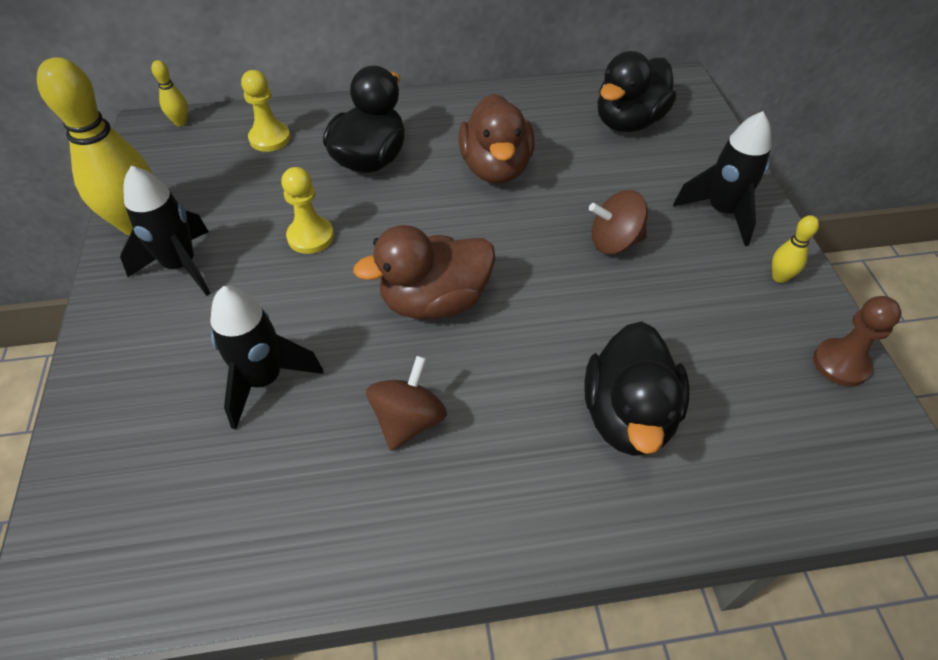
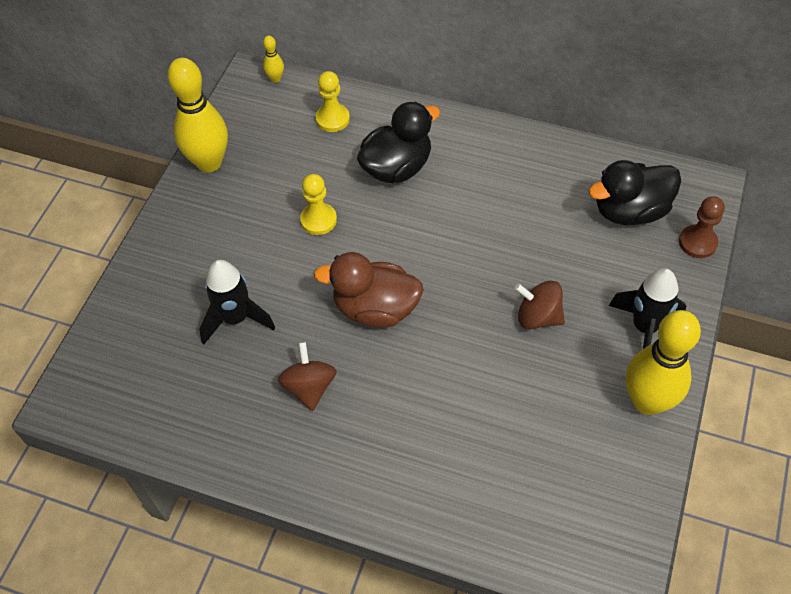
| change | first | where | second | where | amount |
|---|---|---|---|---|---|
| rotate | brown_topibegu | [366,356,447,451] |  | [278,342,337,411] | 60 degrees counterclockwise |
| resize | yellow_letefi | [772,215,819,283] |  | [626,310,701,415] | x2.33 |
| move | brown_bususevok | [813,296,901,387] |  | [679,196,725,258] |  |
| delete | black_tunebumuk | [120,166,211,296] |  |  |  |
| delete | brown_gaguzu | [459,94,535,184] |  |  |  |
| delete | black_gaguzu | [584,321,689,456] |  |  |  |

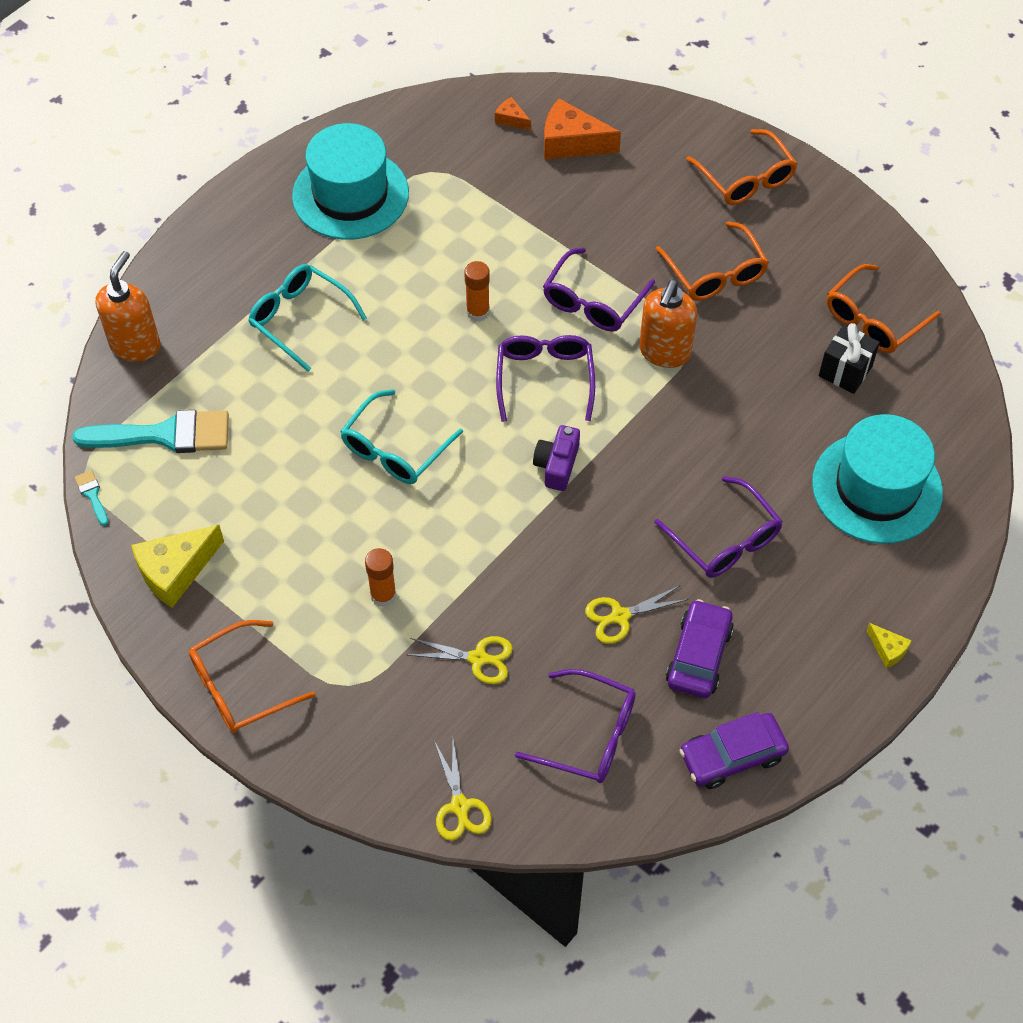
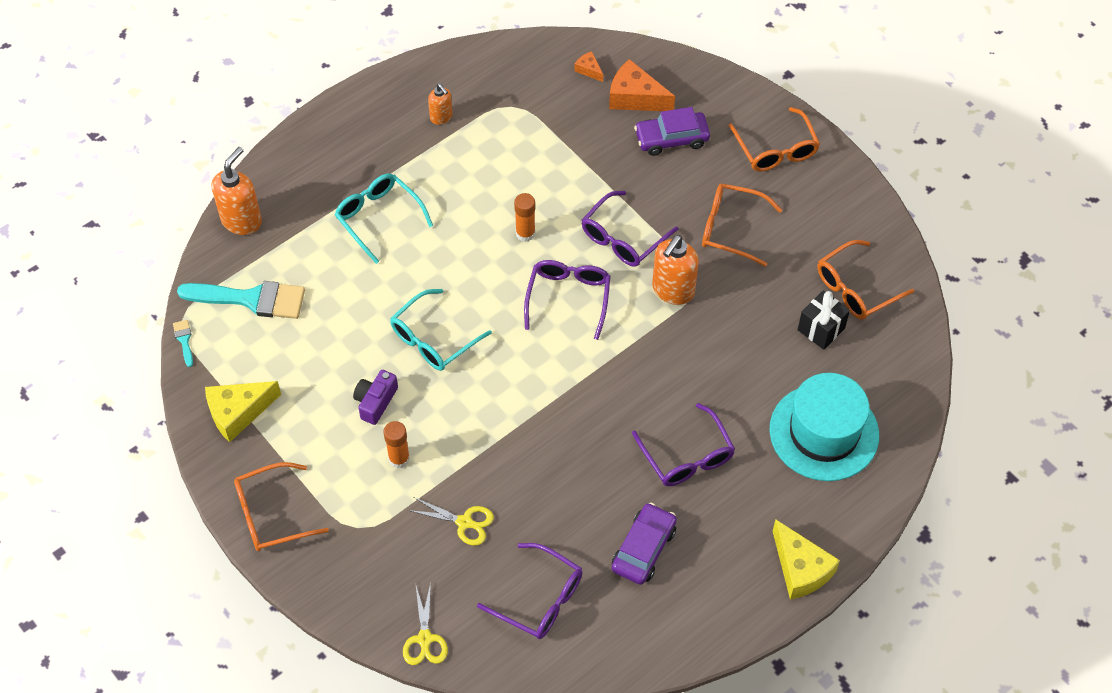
| change | first | where | second | where | amount |
|---|---|---|---|---|---|
| move | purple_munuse | [533,425,580,491] |  | [353,370,398,425] |  |
| replace | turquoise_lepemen | [292,123,409,240] | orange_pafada | [428,84,453,125] |  |
| move | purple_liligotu | [679,712,789,789] |  | [634,107,710,156] |  |
| rotate | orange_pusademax | [656,221,769,301] |  | [702,184,782,267] | 120 degrees clockwise |
| resize | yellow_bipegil | [866,623,912,668] |  | [773,519,840,600] | x2.02 |
| delete | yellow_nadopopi | [585,585,688,644] |  |  |  |

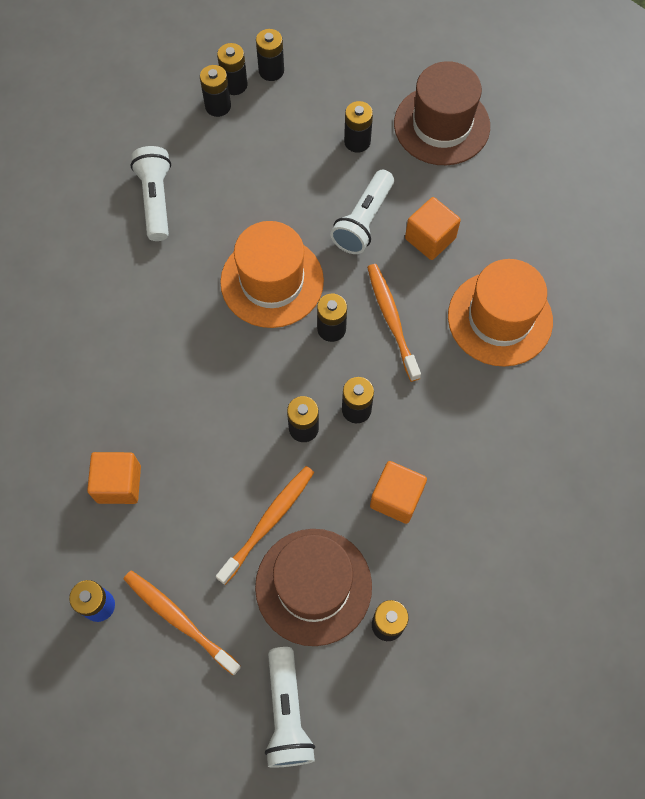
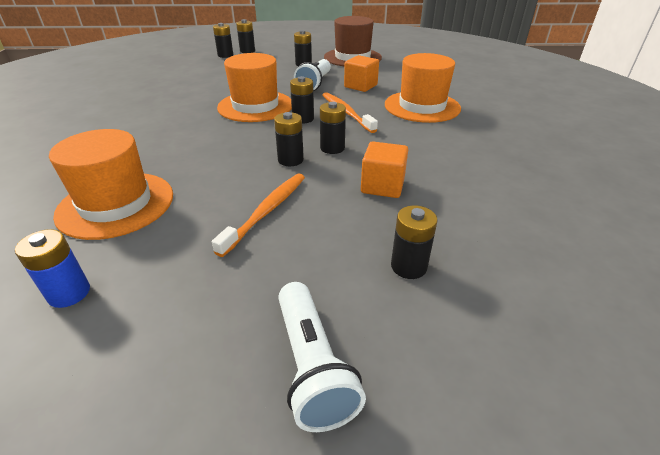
| change | first | where | second | where | amount |
|---|---|---|---|---|---|
| replace | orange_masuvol | [87,452,141,504] | orange_lepemen | [49,129,173,240] |  |
| delete | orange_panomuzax | [124,570,241,676] |  |  |  |
| delete | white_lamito | [131,146,171,241] |  |  |  |
| delete | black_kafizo | [200,65,231,117] |  |  |  |
| delete | brown_lepemen | [255,529,372,646] |  |  |  |

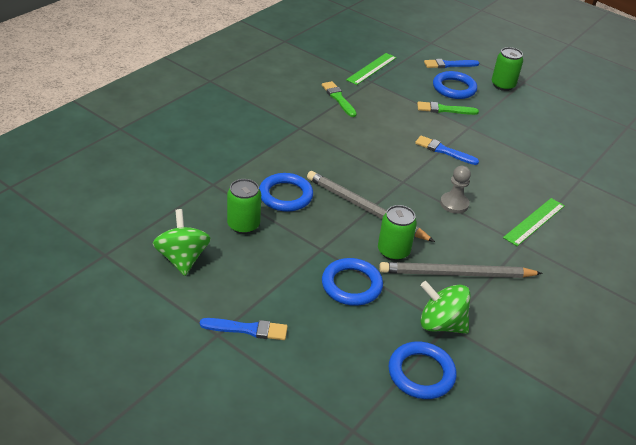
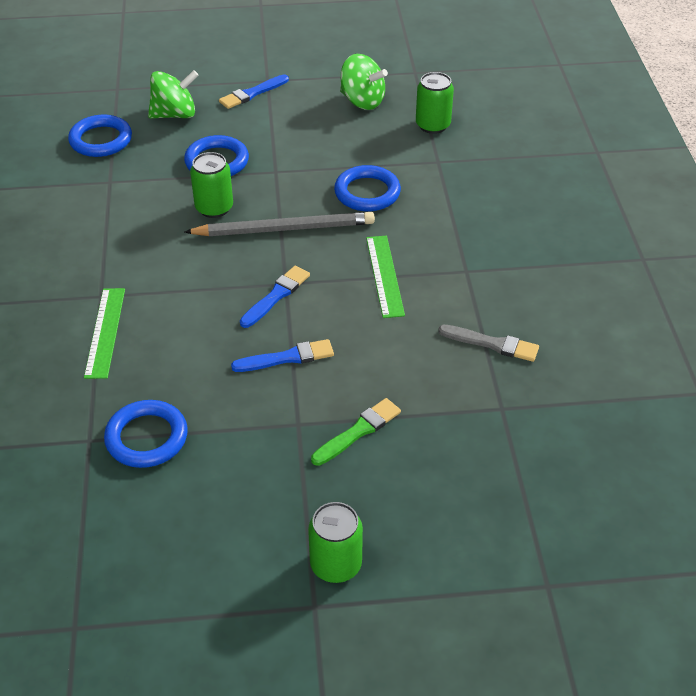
| change | first | where | second | where | amount |
|---|---|---|---|---|---|
| move | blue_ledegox | [433,71,477,99] |  | [104,400,188,468] |  |
| move | green_topibegu | [420,281,470,334] |  | [148,70,199,119] |  |
| move | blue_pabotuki | [424,59,479,68] |  | [240,266,310,328] |  |
| move | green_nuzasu | [346,53,397,85] |  | [366,236,405,318] |  |
| move | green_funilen | [227,179,261,234] |  | [416,72,454,134] |  |
| recolor | green_pabotuki | [322,81,357,117] | grey_pabotuki | [438,325,539,362] |  |
| delete | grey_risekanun | [379,262,543,278] |  |  |  |
| delete | grey_bususevok | [440,166,471,214] |  |  |  |

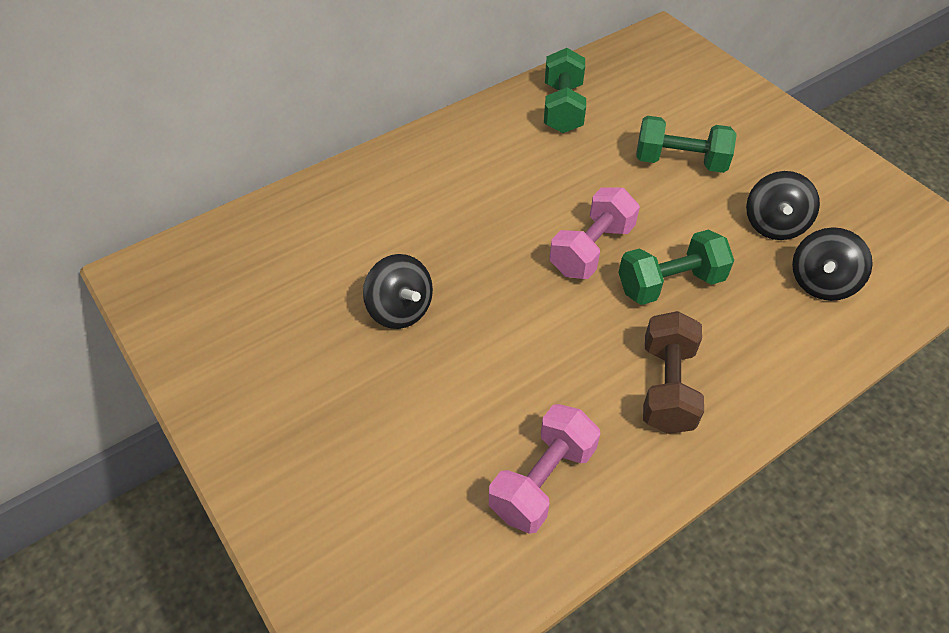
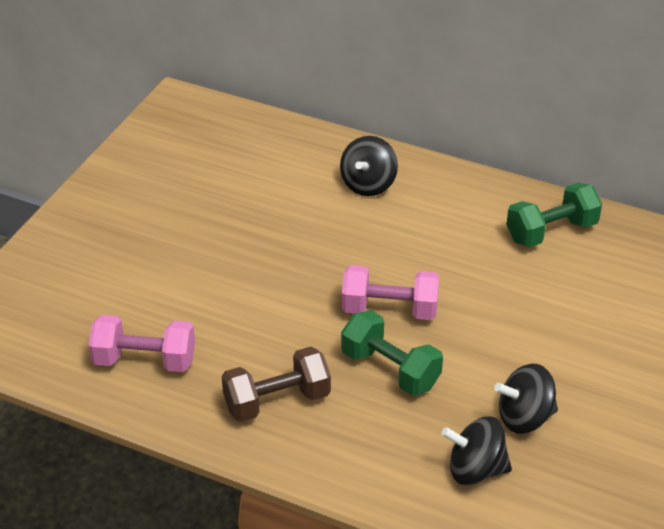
| change | first | where | second | where | amount |
|---|---|---|---|---|---|
| move | black_topibegu | [363,254,433,329] |  | [340,136,398,196] |  |
| delete | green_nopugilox | [636,116,737,173] |  |  |  |

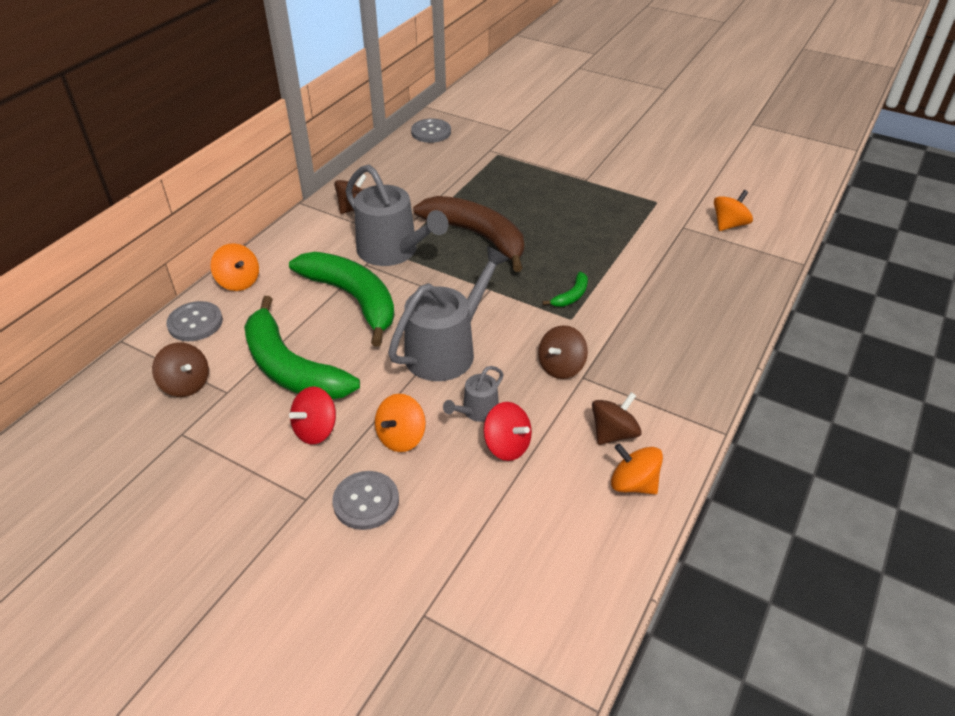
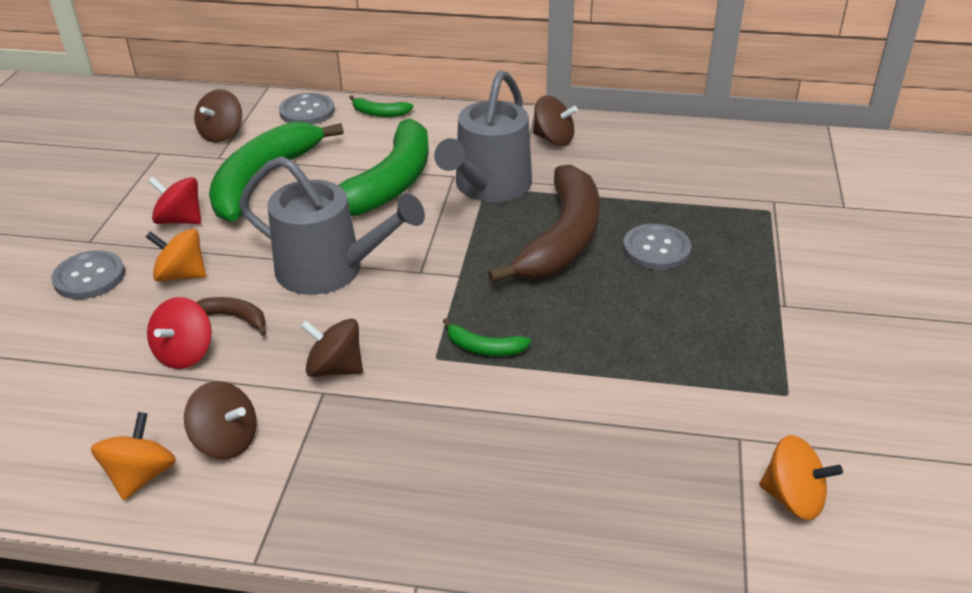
| change | first | where | second | where | amount |
|---|---|---|---|---|---|
| replace | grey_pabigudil | [443,366,504,422] | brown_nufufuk | [196,297,266,336] |  |
| replace | orange_topibegu | [210,243,259,291] | green_nufufuk | [349,95,414,117] |  |
| move | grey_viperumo | [411,119,451,143] |  | [623,224,691,270] |  |

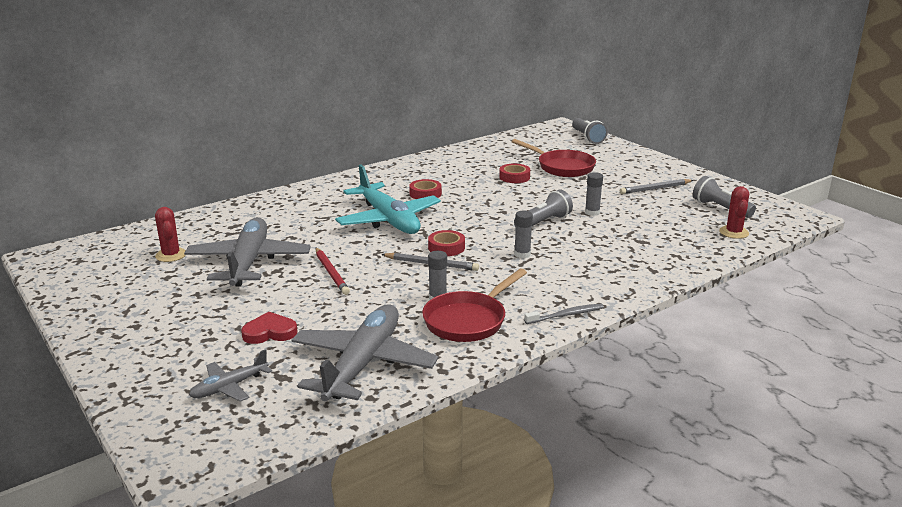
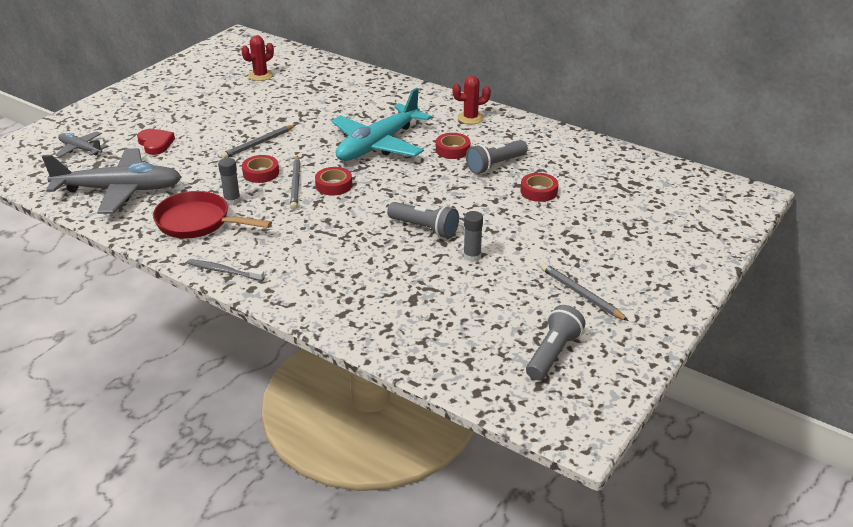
| change | first | where | second | where | amount |
|---|---|---|---|---|---|
| rotate | grey_panomuzax | [524,304,604,324] |  | [188,259,265,281] | 150 degrees clockwise |
| recolor | red_risekanun | [315,248,350,295] | grey_risekanun | [221,125,296,159] |  |
| insert |  |  | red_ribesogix | [242,155,279,183] |  |
| move | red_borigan | [719,186,749,239] |  | [452,76,491,124] |  |
| move | grey_lamito | [572,118,608,144] |  | [466,140,528,174] |  |
| delete | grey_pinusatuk | [184,217,311,287] |  |  |  |
| delete | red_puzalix | [512,139,596,177] |  |  |  |
| delete | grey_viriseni | [514,211,533,258] |  |  |  |

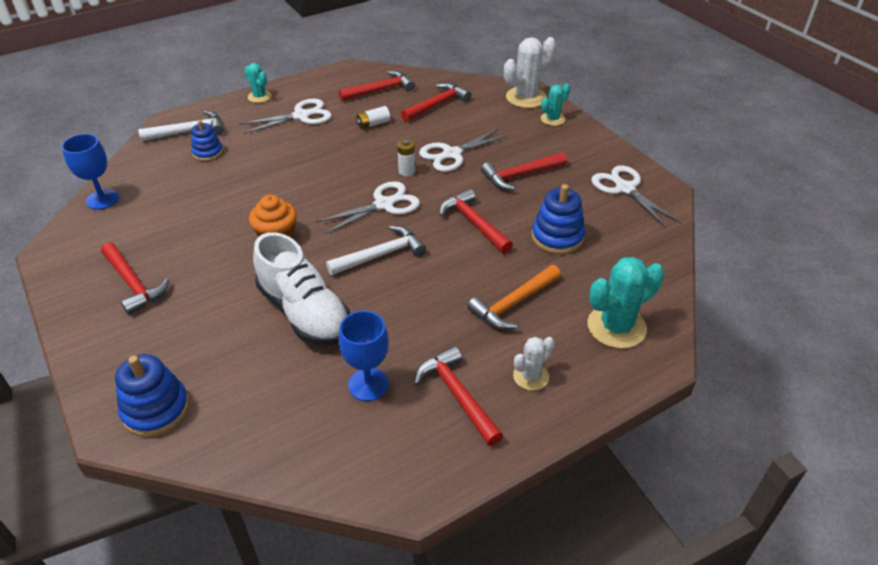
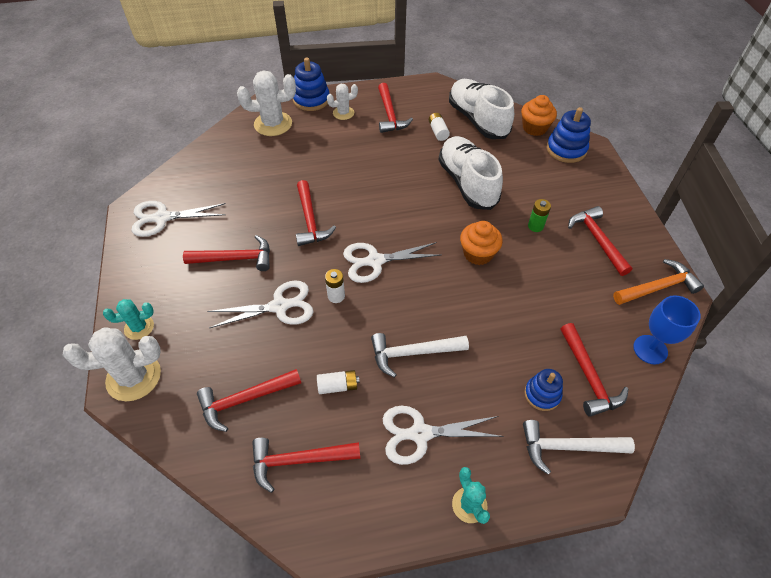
| change | first | where | second | where | amount |
|---|---|---|---|---|---|
| rotate | white_nadopopi | [591,165,681,228] |  | [131,201,226,237] | 90 degrees clockwise |
| recolor | turquoise_borigan | [588,257,664,349] | white_borigan | [237,70,296,136] |  |
| move | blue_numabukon | [532,184,585,254] |  | [293,58,329,111] |  |
| move | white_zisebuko | [326,226,426,275] |  | [371,333,469,378] |  |
| replace | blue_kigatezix | [339,311,389,401] | white_kafizo | [429,113,450,141] |  |
| insert |  |  | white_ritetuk | [449,79,514,139] |  |
| insert |  |  | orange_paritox | [521,95,557,136] |  |
| insert |  |  | green_kafizo | [528,199,551,232] |  |
| insert |  |  | red_zisebuko | [560,323,629,417] |  |
| move | orange_zisebuko | [467,265,561,330] |  | [613,259,704,305] |  |

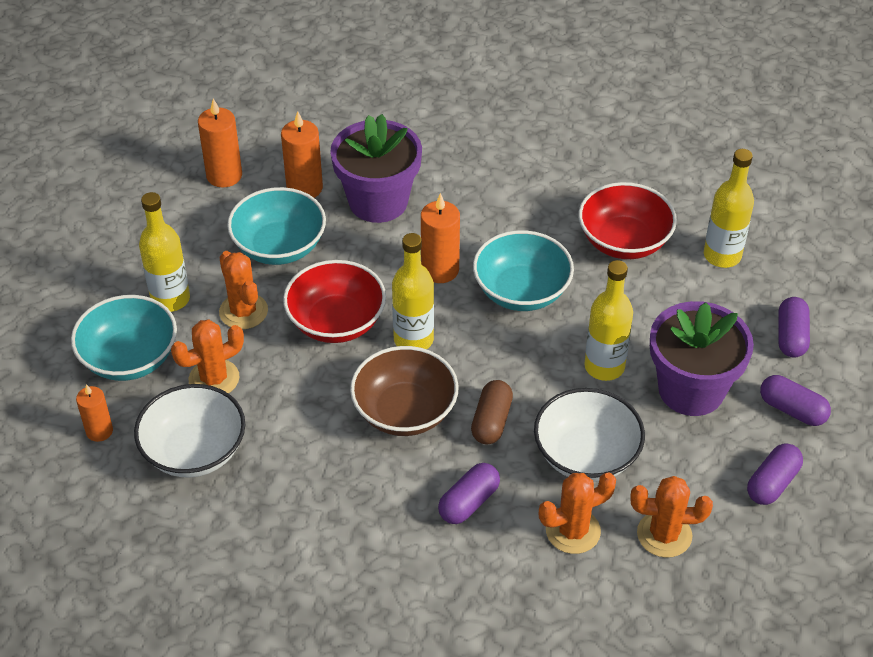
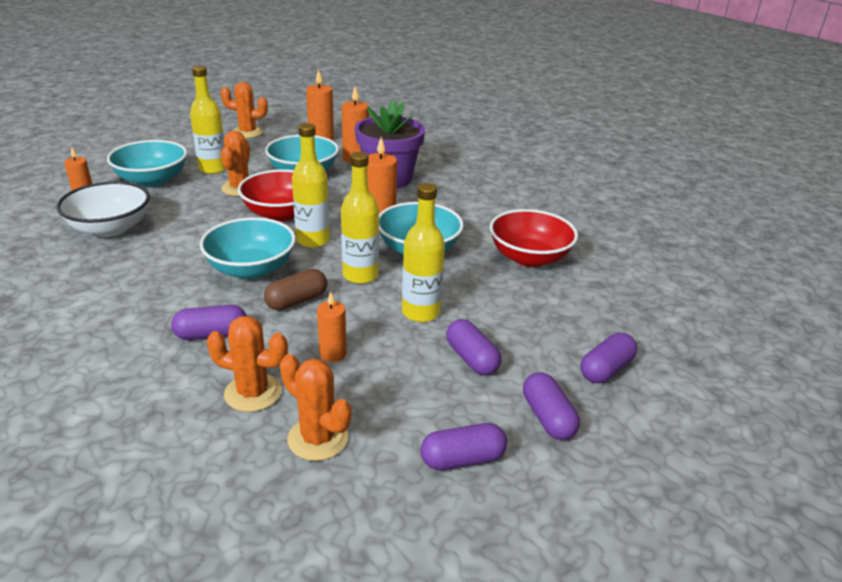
| change | first | where | second | where | amount |
|---|---|---|---|---|---|
| recolor | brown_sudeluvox | [350,346,458,436] | turquoise_sudeluvox | [200,217,296,279] |  |
| move | orange_borigan | [171,319,244,393] |  | [221,82,268,138] |  |
| replace | white_sudeluvox | [534,388,645,482] | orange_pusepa | [317,291,346,362] |  |
| move | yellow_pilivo | [704,149,754,268] |  | [341,152,379,284] |  |
| replace | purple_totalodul | [650,301,754,416] | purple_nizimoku | [446,319,501,376] |  |

